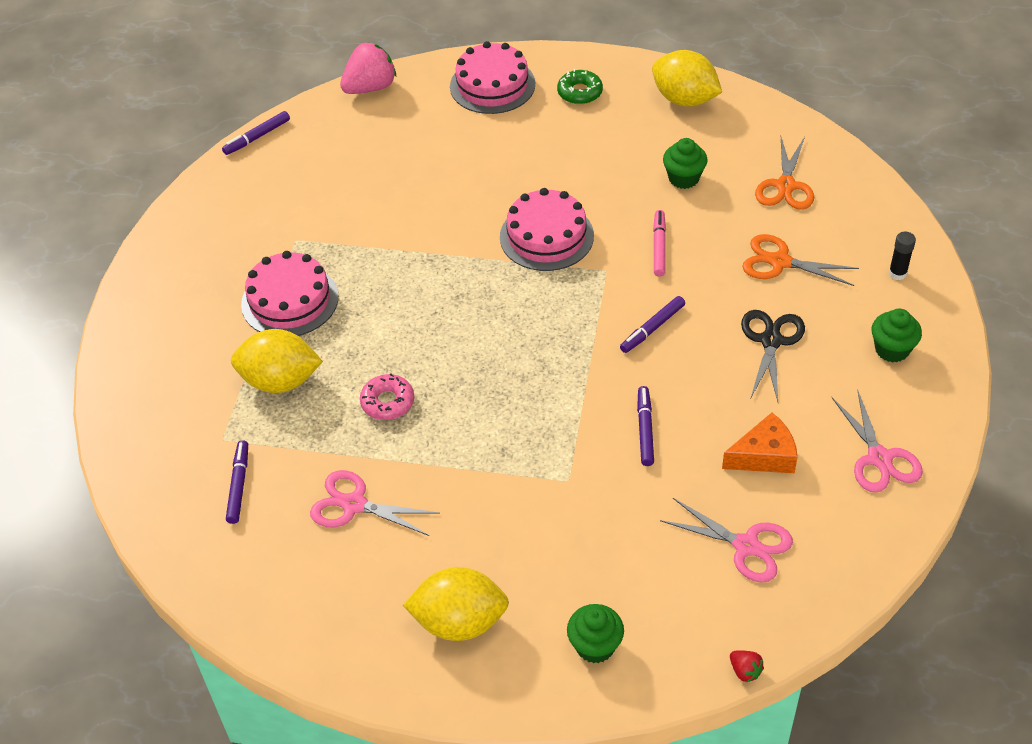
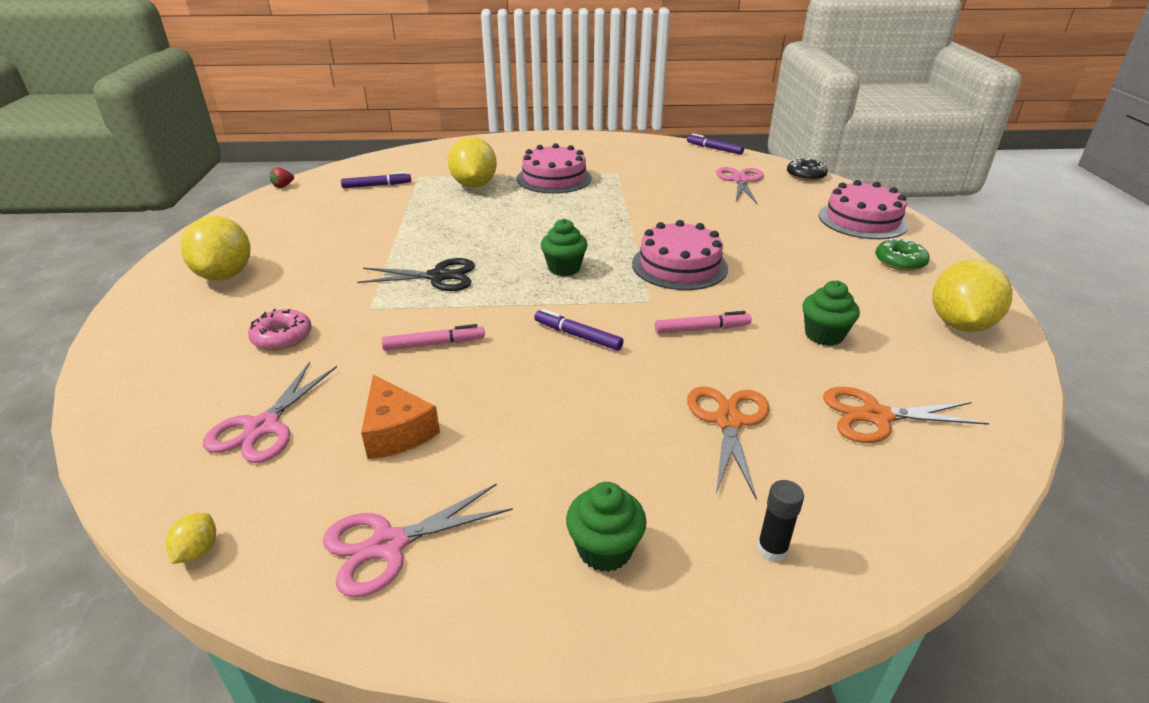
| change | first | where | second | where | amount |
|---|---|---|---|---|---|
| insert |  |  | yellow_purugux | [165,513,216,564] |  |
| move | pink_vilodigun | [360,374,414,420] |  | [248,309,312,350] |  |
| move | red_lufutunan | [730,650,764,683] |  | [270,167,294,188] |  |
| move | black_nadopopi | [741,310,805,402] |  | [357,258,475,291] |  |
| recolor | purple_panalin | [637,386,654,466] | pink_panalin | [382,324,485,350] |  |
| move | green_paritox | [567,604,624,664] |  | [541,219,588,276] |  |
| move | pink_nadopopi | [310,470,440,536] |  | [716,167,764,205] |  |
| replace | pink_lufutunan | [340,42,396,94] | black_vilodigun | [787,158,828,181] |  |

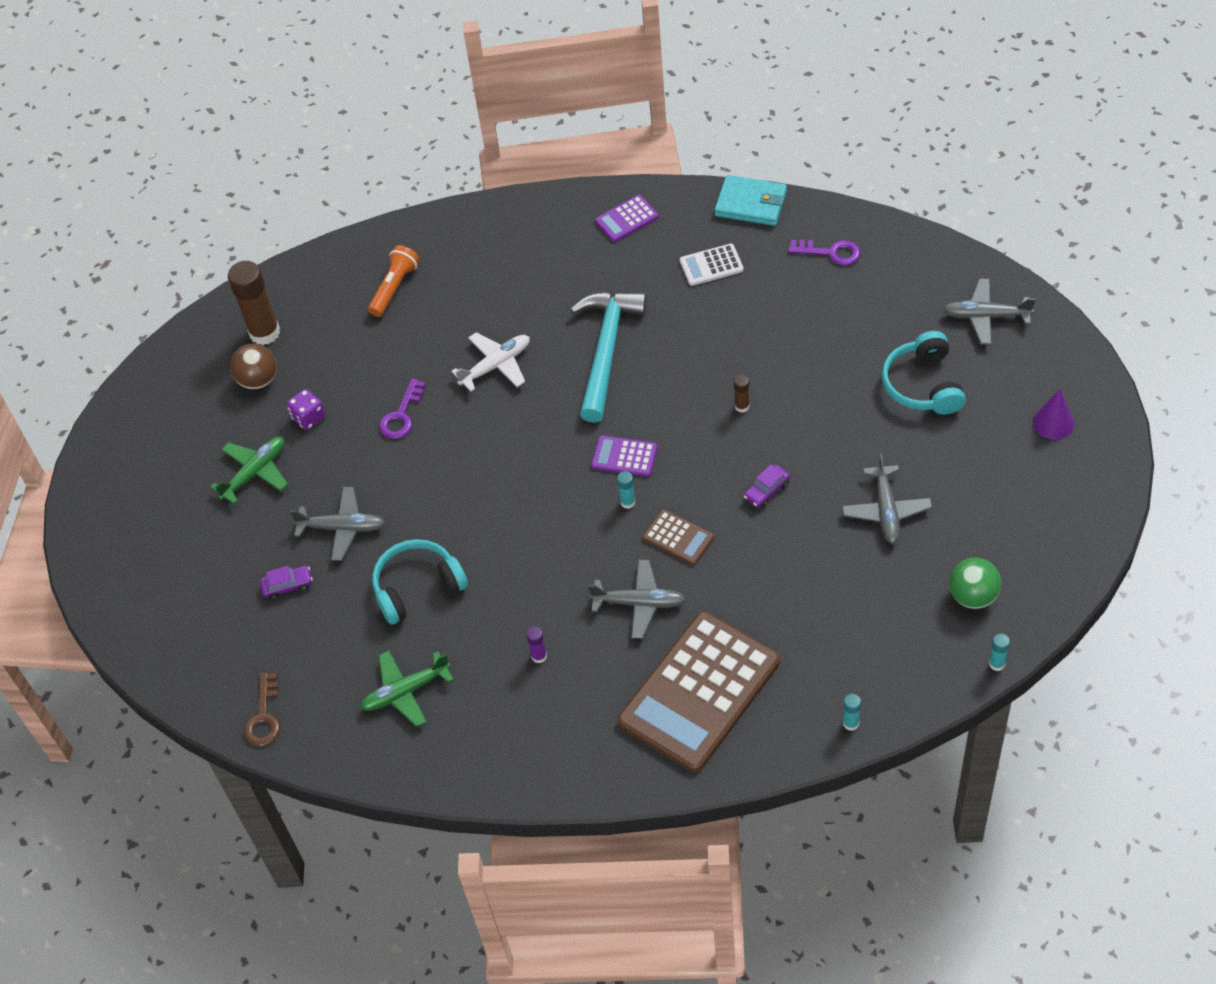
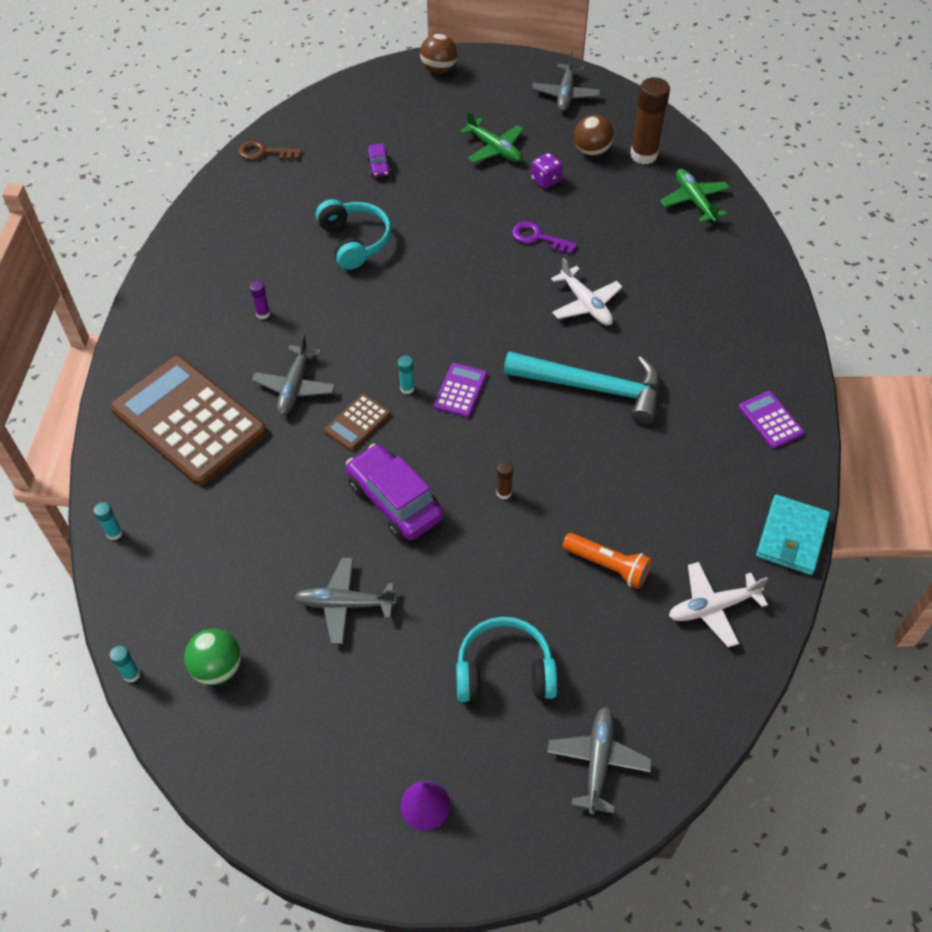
| change | first | where | second | where | amount |
|---|---|---|---|---|---|
| resize | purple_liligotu | [744,464,790,508] |  | [346,444,443,540] | x2.12 |
| insert |  |  | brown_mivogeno | [420,34,457,74] |  |
| move | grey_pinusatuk | [290,487,385,561] |  | [532,51,600,111] |  |
| move | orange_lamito | [368,245,419,317] |  | [562,533,652,589] |  |
| move | green_pinusatuk | [360,651,454,727] |  | [660,169,730,222] |  |
| replace | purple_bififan | [788,240,861,265] | white_pinusatuk | [669,562,768,647] |  |
| delete | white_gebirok | [680,244,744,286] |  |  |  |

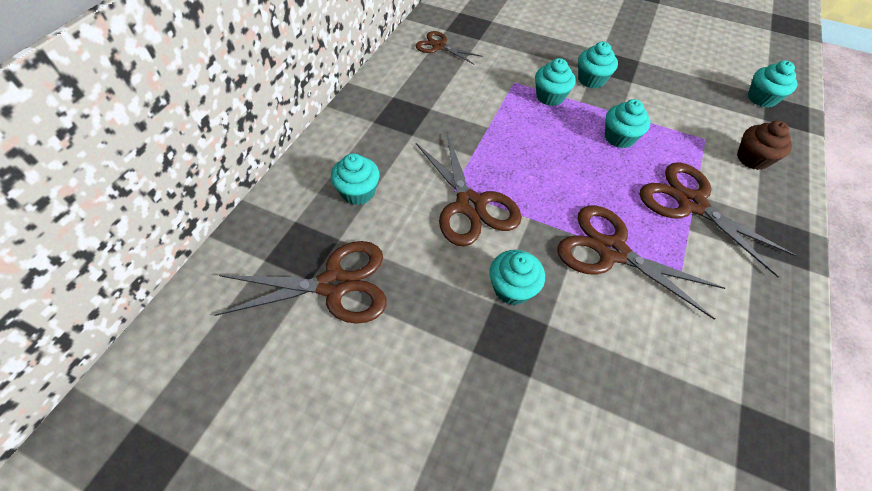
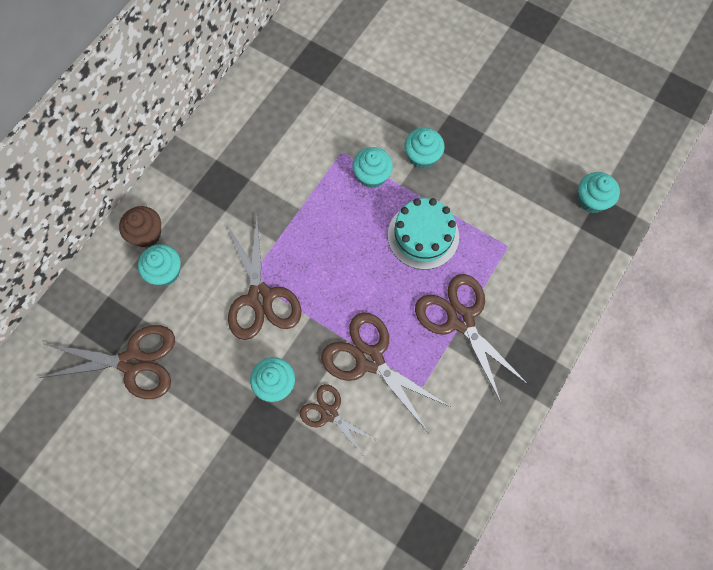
| change | first | where | second | where | amount |
|---|---|---|---|---|---|
| move | brown_paritox | [737,121,792,170] |  | [119,206,161,247] |  |
| move | brown_nadopopi | [415,31,482,64] |  | [300,384,379,456] |  |
| replace | turquoise_paritox | [605,99,650,148] | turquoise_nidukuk | [388,198,459,270] |  |

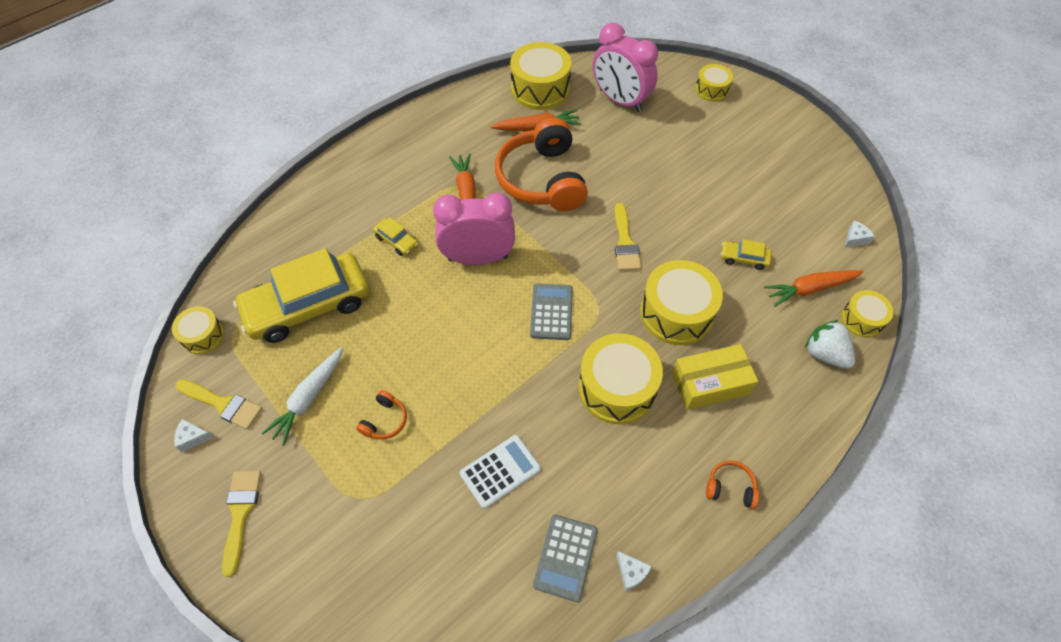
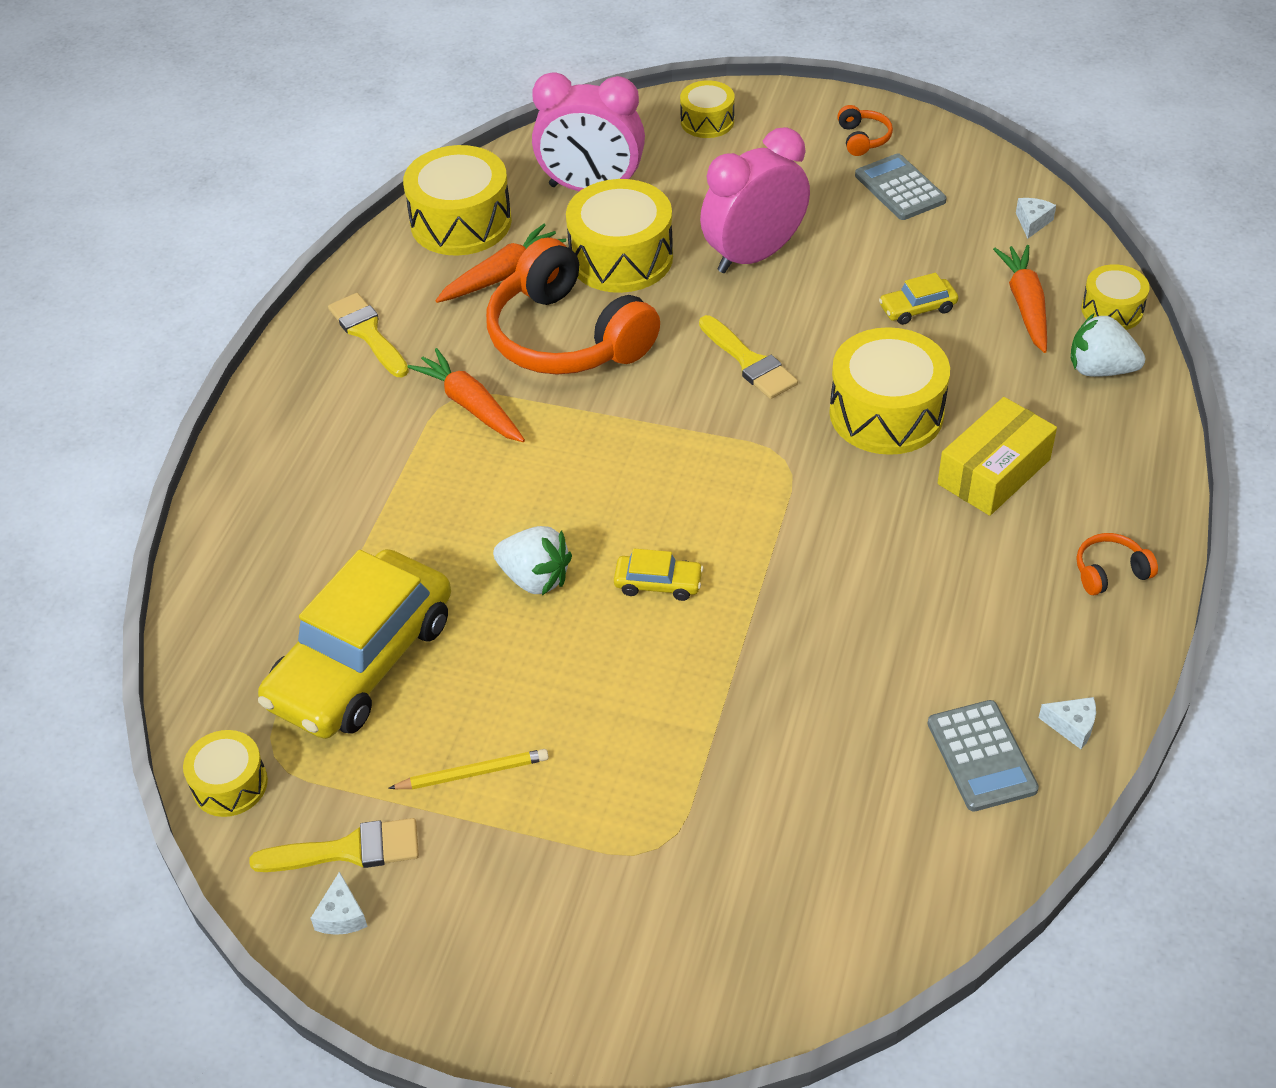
| change | first | where | second | where | amount |
|---|---|---|---|---|---|
| rotate | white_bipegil | [174,419,214,452] |  | [311,871,368,935] | 60 degrees counterclockwise |
| move | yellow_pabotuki | [222,471,261,577] |  | [328,293,409,377] |  |
| replace | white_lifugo | [262,347,343,446] | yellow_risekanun | [388,749,549,790] |  |
| insert |  |  | white_lufutunan | [493,526,572,595] |  |
| move | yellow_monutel | [579,333,663,424] |  | [566,179,673,293] |  |
| move | yellow_liligotu | [373,217,418,256] |  | [614,548,704,601] |  |
| move | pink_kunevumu | [433,193,515,265] |  | [700,127,810,273] |  |
| move | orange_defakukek | [356,390,407,439] |  | [837,105,893,156] |  |
| move | grey_gebirok | [530,283,573,340] |  | [855,153,947,220] |  |
| rotate | orange_lifugo | [764,270,864,307] |  | [993,245,1047,353] | 135 degrees clockwise |
| delete | white_gebirok | [460,435,541,509] |  |  |  |

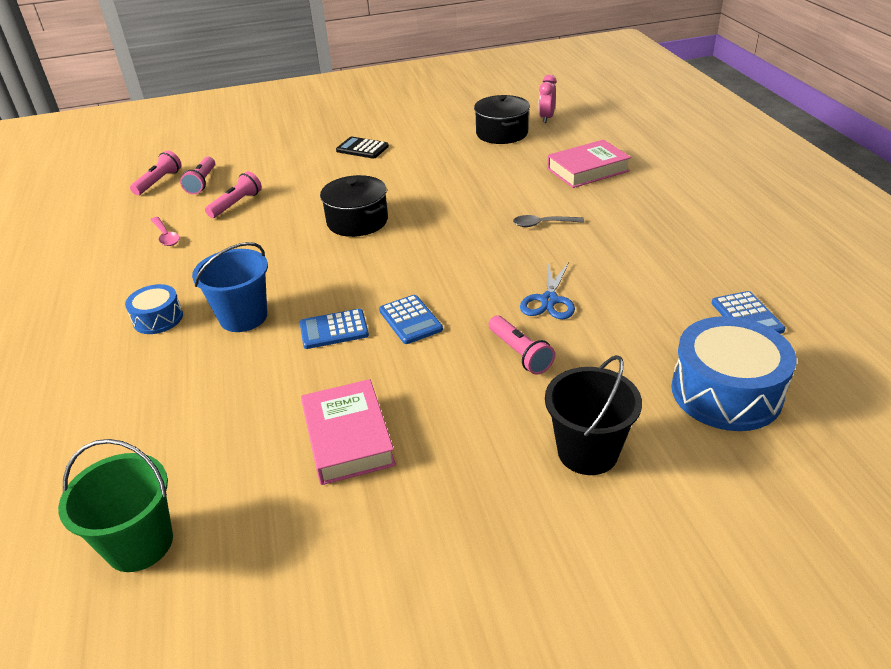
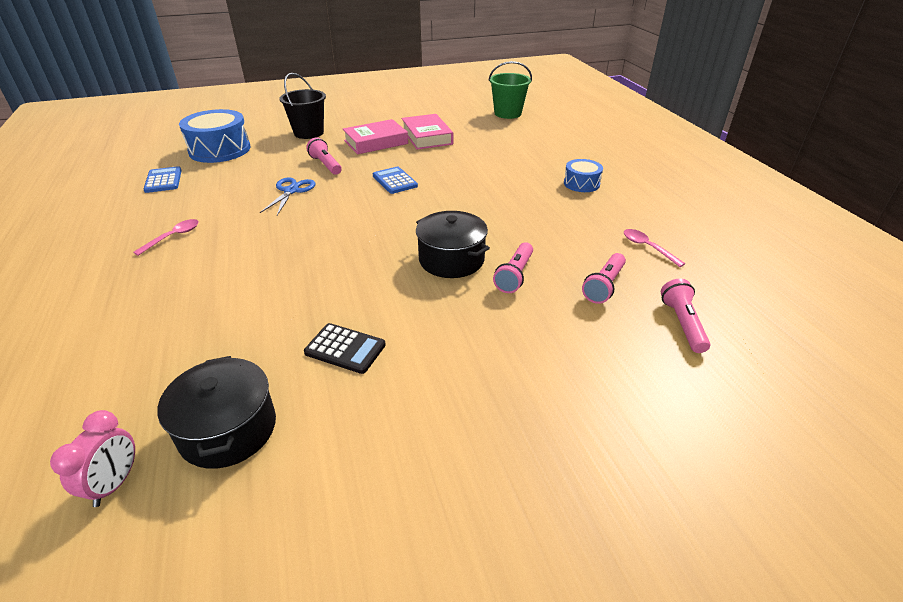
| change | first | where | second | where | amount |
|---|---|---|---|---|---|
| insert |  |  | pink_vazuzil | [133,219,199,256] |  |
| move | black_gebirok | [336,137,389,159] |  | [304,323,386,374] |  |
| move | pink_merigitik | [547,140,631,188] |  | [343,119,408,154] |  |
| move | pink_lamito | [130,150,182,195] |  | [493,242,533,293] |  |
| delete | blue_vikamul | [192,242,268,332] |  |  |  |
| delete | blue_gebirok | [300,309,369,349] |  |  |  |
| delete | grey_vazuzil | [513,215,584,227] |  |  |  |

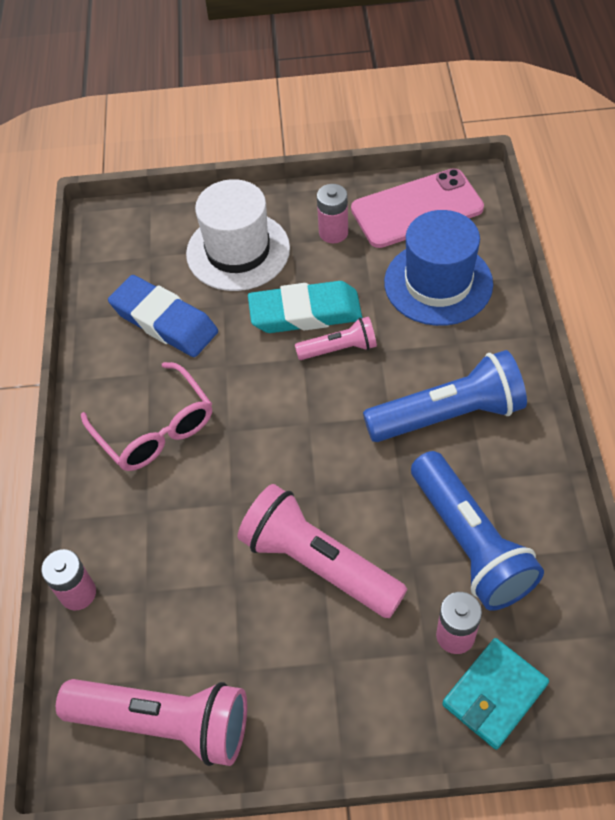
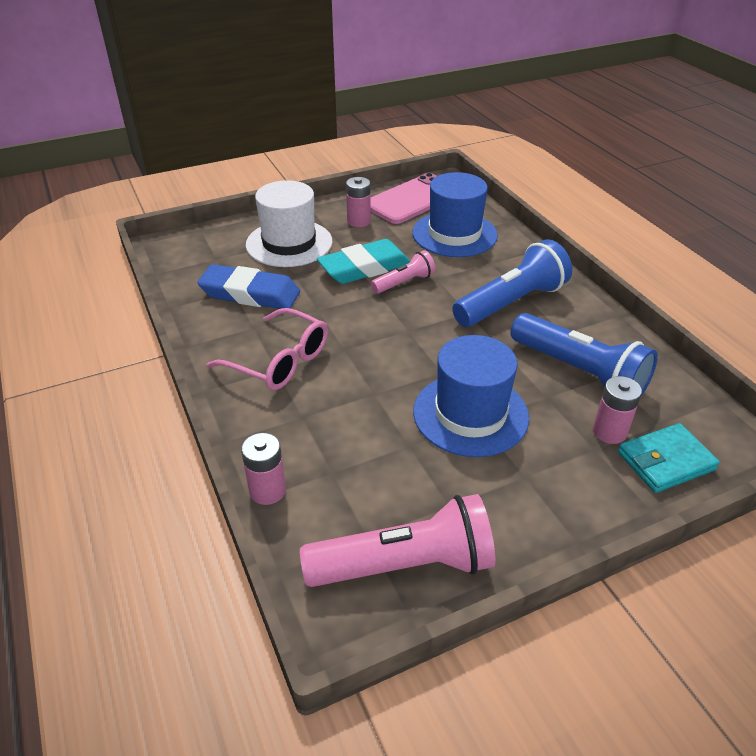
| change | first | where | second | where | amount |
|---|---|---|---|---|---|
| replace | pink_lamito | [238,484,407,618] | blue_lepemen | [413,335,529,457] |  |
| rotate | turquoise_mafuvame | [442,638,549,750] |  | [618,423,720,493] | 45 degrees clockwise |

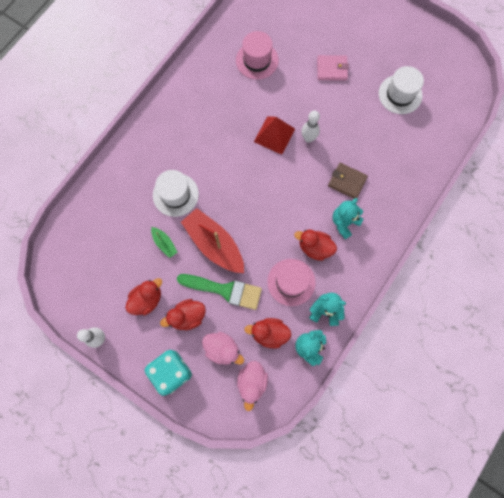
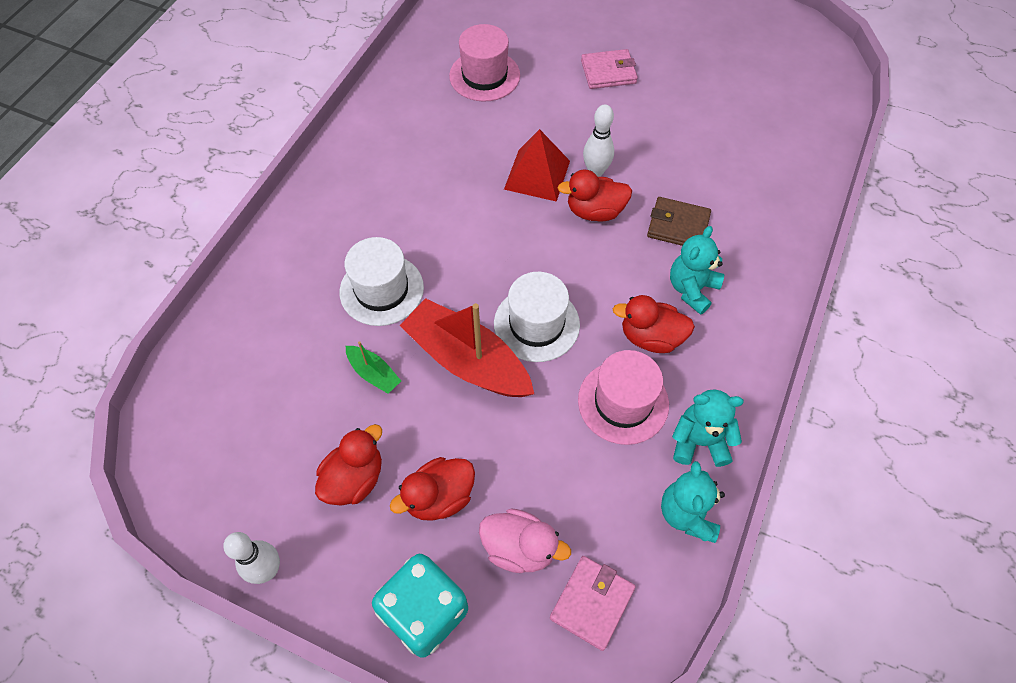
| change | first | where | second | where | amount |
|---|---|---|---|---|---|
| move | white_lepemen | [379,66,424,114] |  | [494,272,580,362] |  |
| replace | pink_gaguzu | [237,361,268,411] | pink_mafuvame | [550,556,636,651] |  |
| move | red_gaguzu | [244,318,291,348] |  | [558,170,632,221] |  |
| delete | green_pabotuki | [177,274,262,310] |  |  |  |

